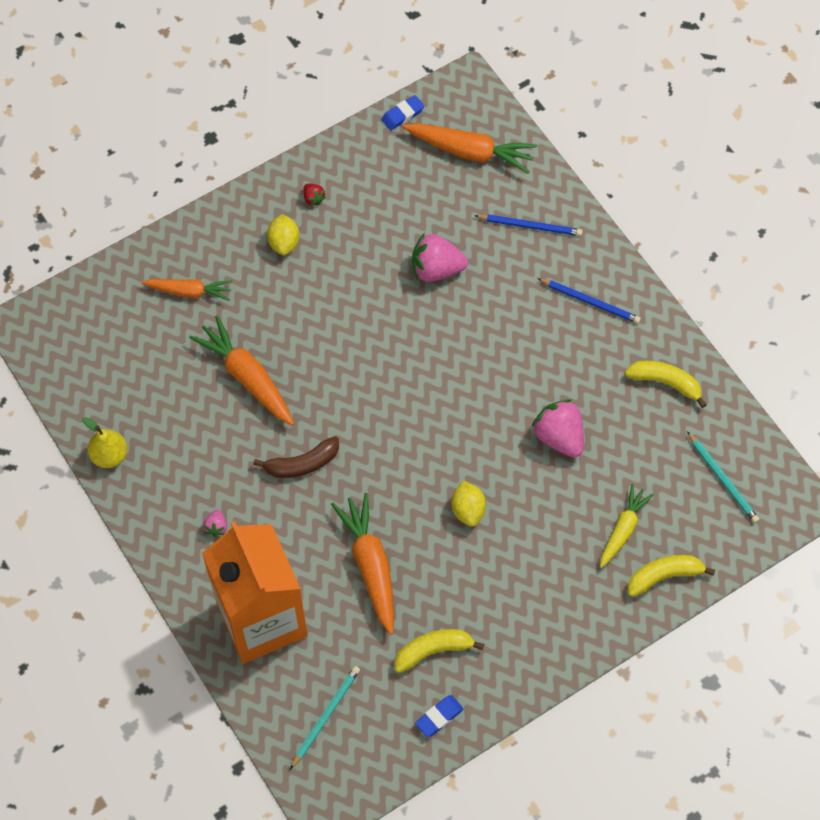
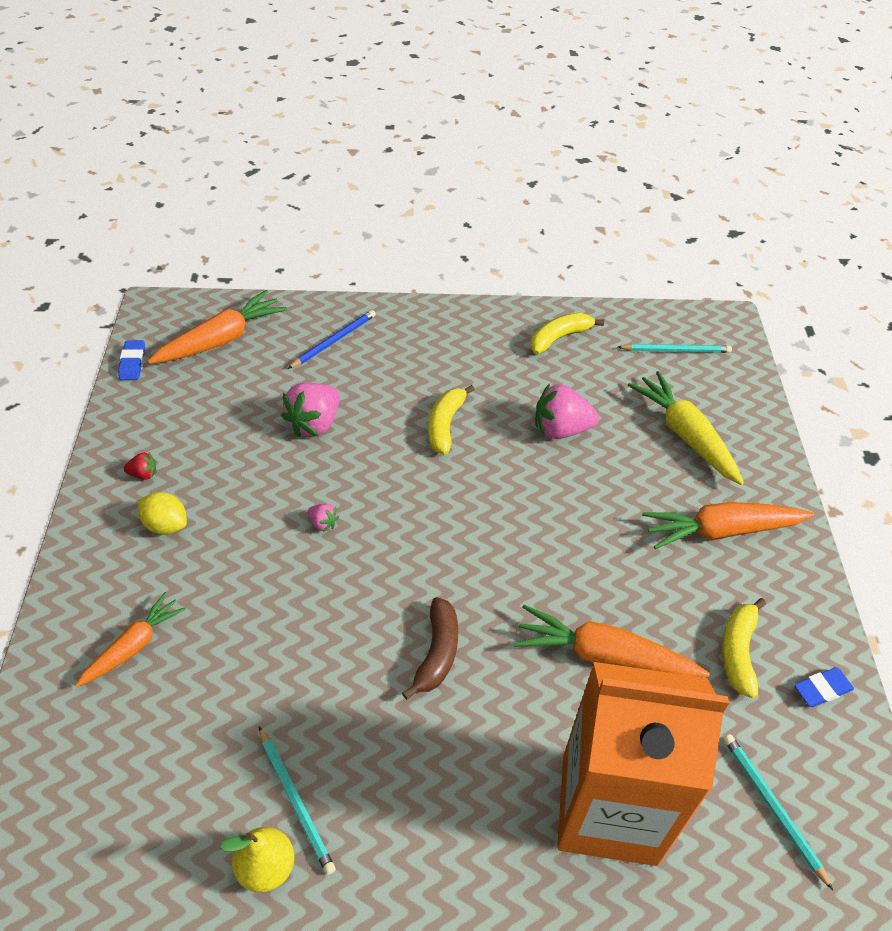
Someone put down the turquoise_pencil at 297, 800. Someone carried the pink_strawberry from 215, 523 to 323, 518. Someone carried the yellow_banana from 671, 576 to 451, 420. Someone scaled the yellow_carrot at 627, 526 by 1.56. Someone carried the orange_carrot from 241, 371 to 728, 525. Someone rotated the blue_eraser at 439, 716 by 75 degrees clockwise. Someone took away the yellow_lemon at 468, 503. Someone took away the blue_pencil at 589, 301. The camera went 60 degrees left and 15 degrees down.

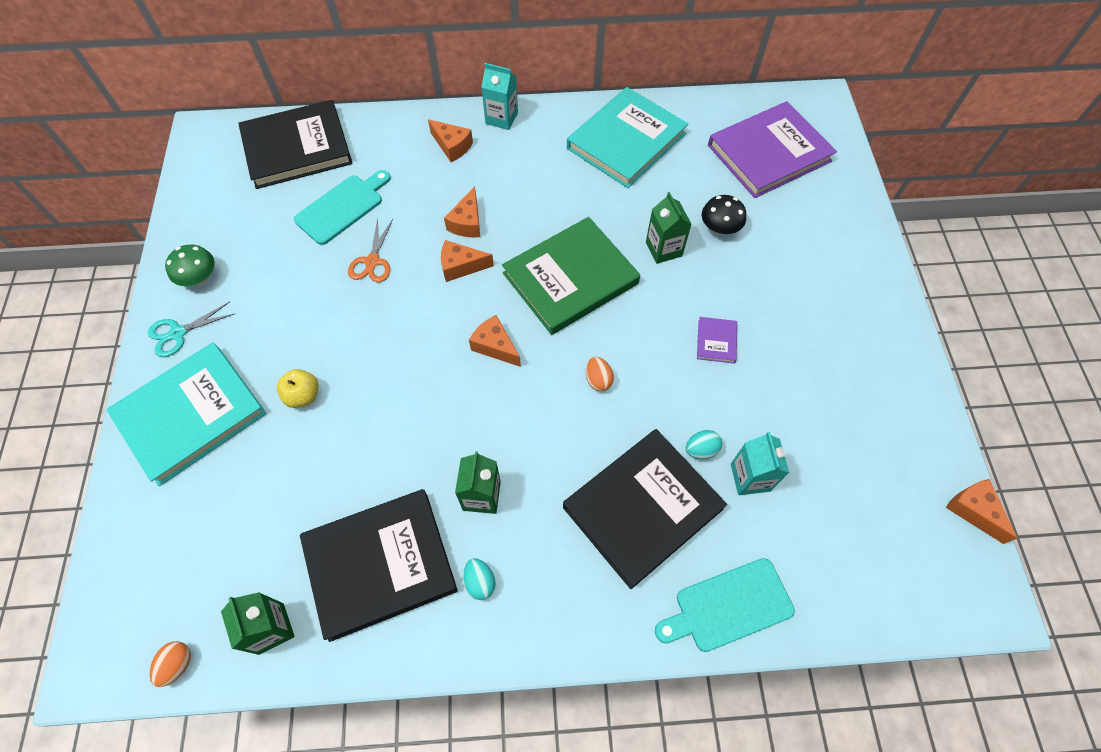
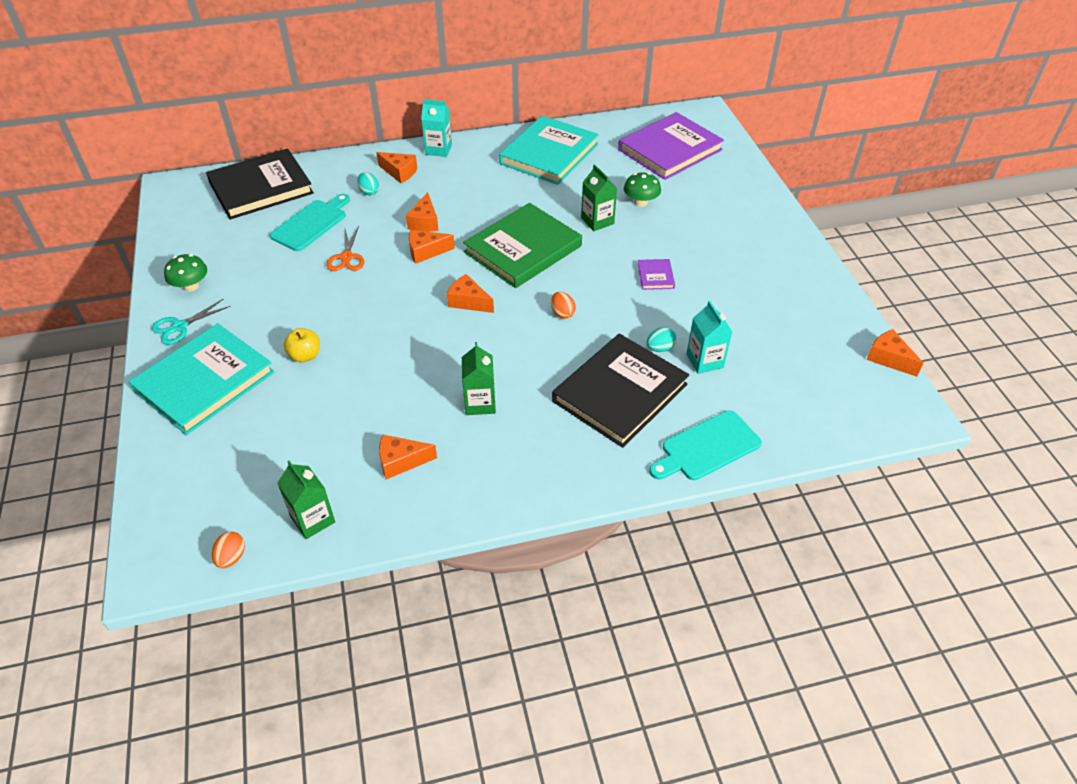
Someone carried the turquoise_egg from 479, 579 to 368, 183. Someone swapped the black_book at 379, 565 for the orange_cheese at 408, 457. Someone repainted the black_mushroom at 724, 215, which became the green_mushroom at 642, 190. The camera went 10 degrees left and 15 degrees down.

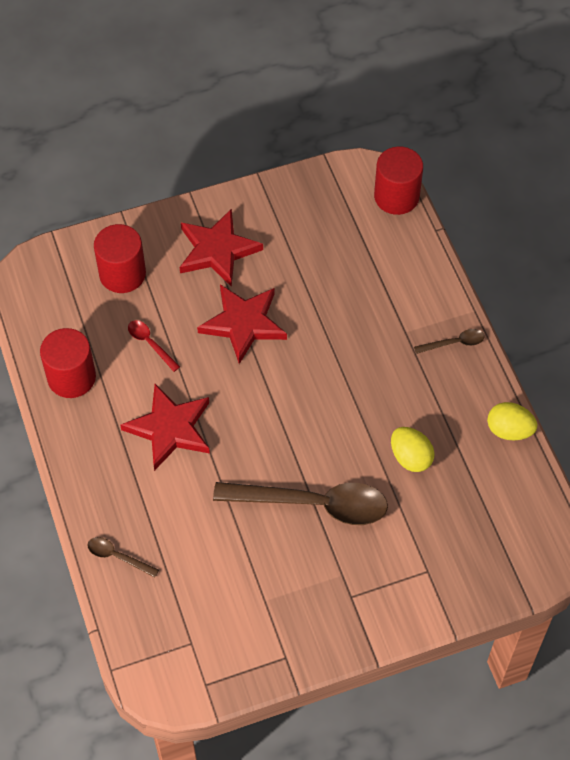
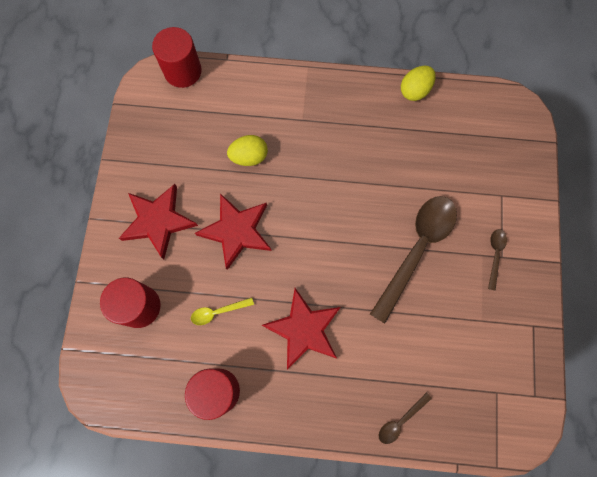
Someone repainted the red_spoon at 154, 346, which became the yellow_spoon at 222, 311. Someone carried the yellow_egg from 413, 449 to 247, 150. Someone carried the brown_spoon from 449, 341 to 497, 260. The camera went 65 degrees left and 15 degrees up.

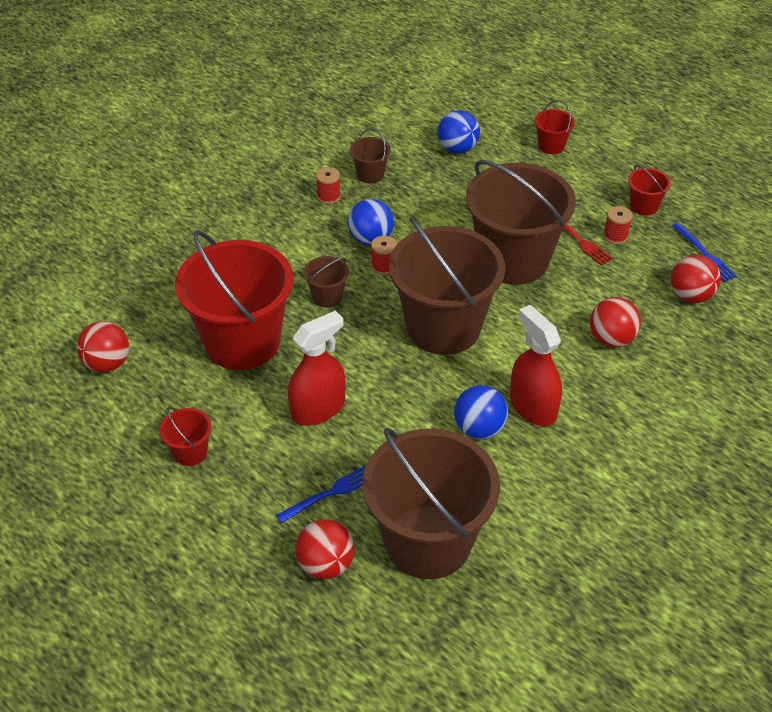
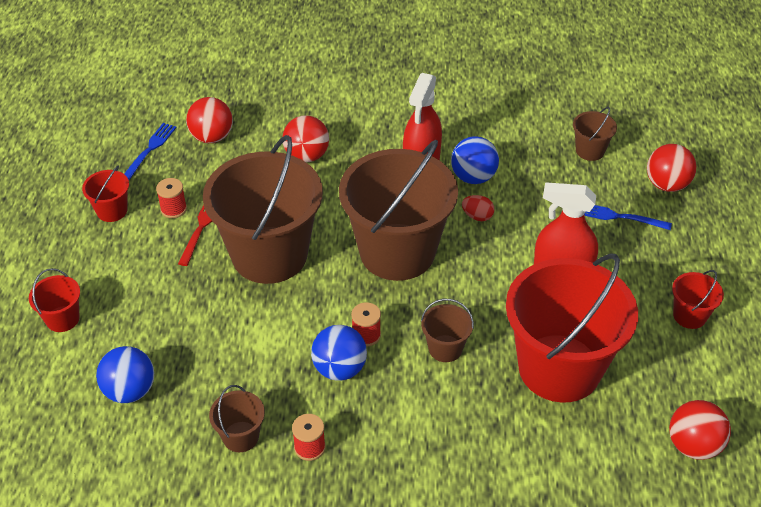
Someone put down the red_egg at 478, 208. Someone scaled the brown_bucket at 431, 503 by 0.42. The camera went 130 degrees left and 0 degrees up.

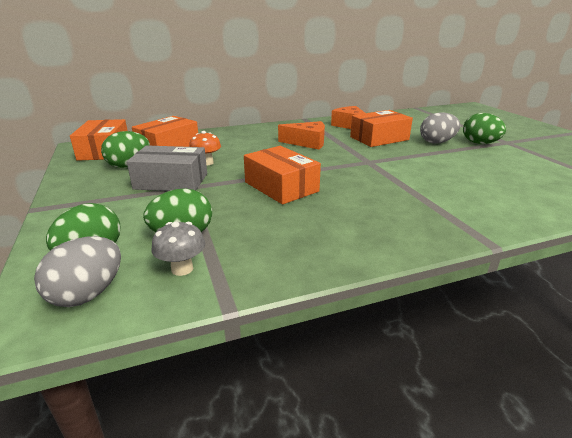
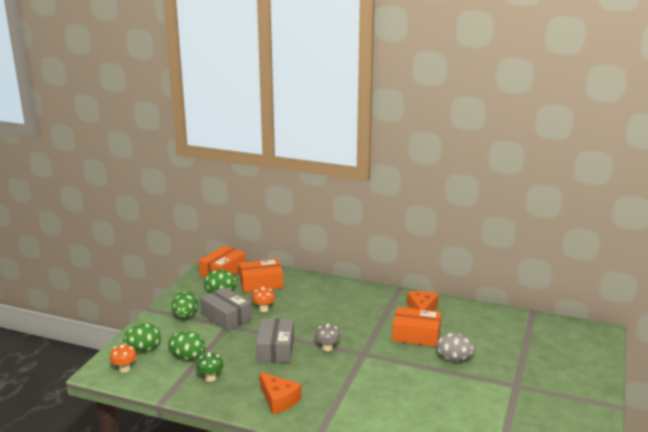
Someone swapped the grey_egg at 77, 271 for the orange_mushroom at 123, 358. Someone carried the green_egg from 484, 128 to 185, 305. Someone put down the green_mushroom at 210, 367. Someone repainted the orange_box at 282, 175, which became the grey_box at 275, 340. Someone carried the orange_cheese from 301, 135 to 280, 393. Someone carried the grey_mushroom from 178, 249 to 327, 337. The camera went 40 degrees right and 5 degrees down.

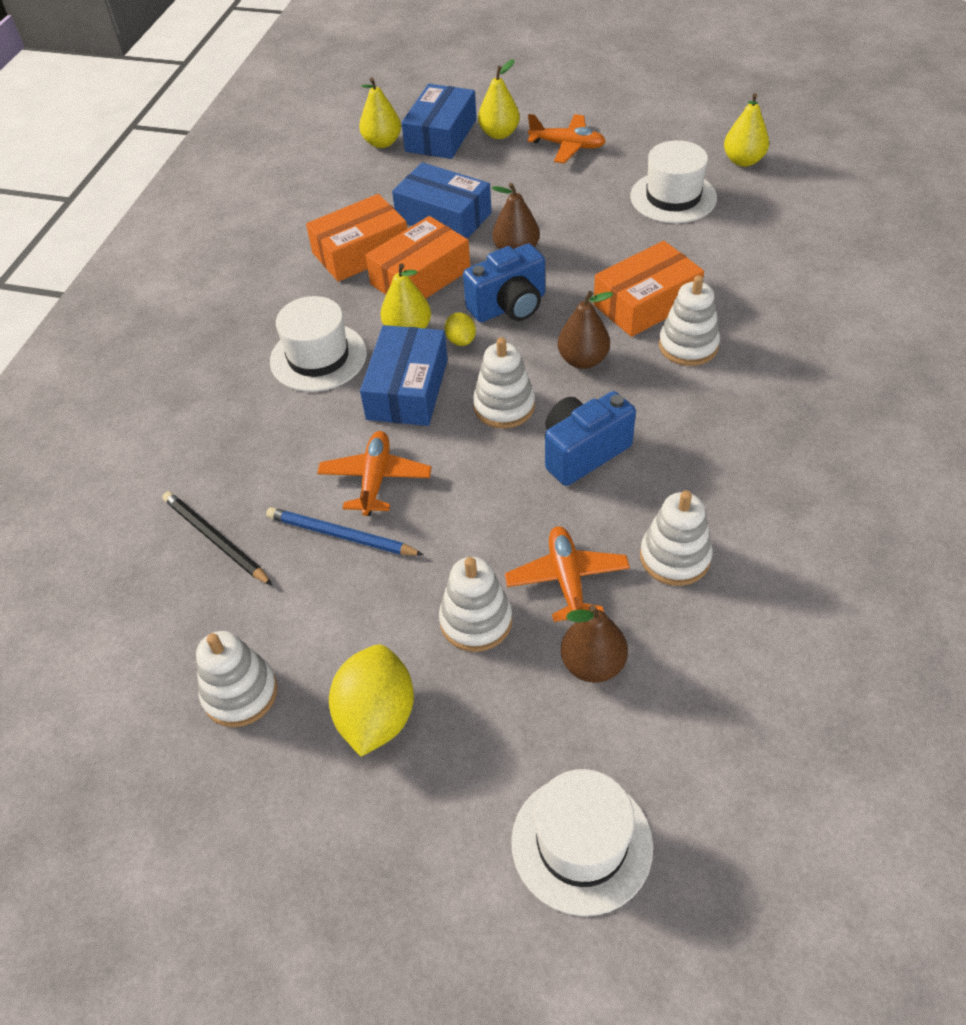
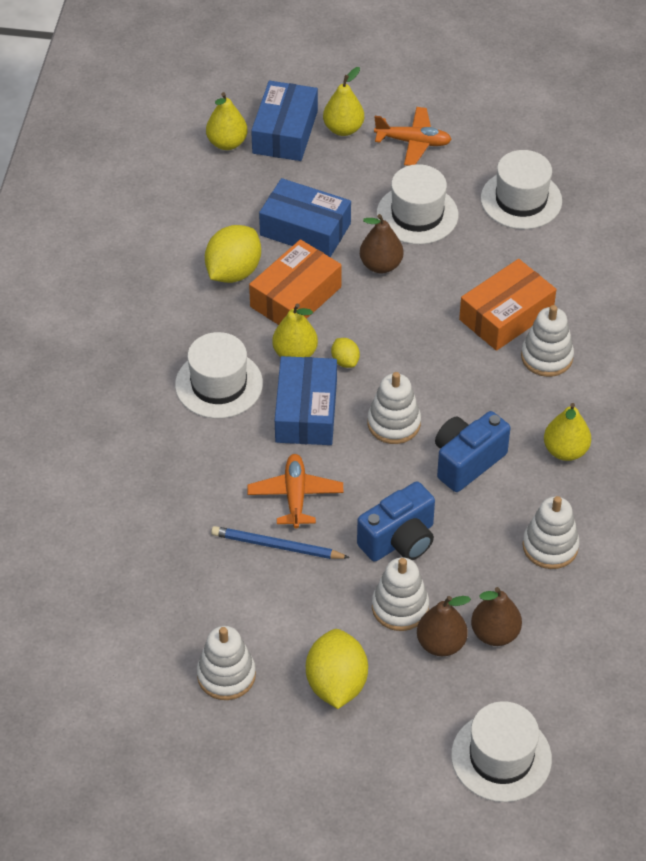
Someone swapped the orange_box at 356, 238 for the yellow_lemon at 233, 254. Someone carried the blue_camera from 504, 283 to 396, 521. Someone put down the white_hat at 417, 204. Someone carried the brown_pear from 585, 330 to 444, 626. Someone carried the yellow_pear from 746, 130 to 567, 432. Someone took away the black_pencil at 217, 538. Someone took away the orange_plane at 567, 574. The camera went 10 degrees left and 0 degrees up.

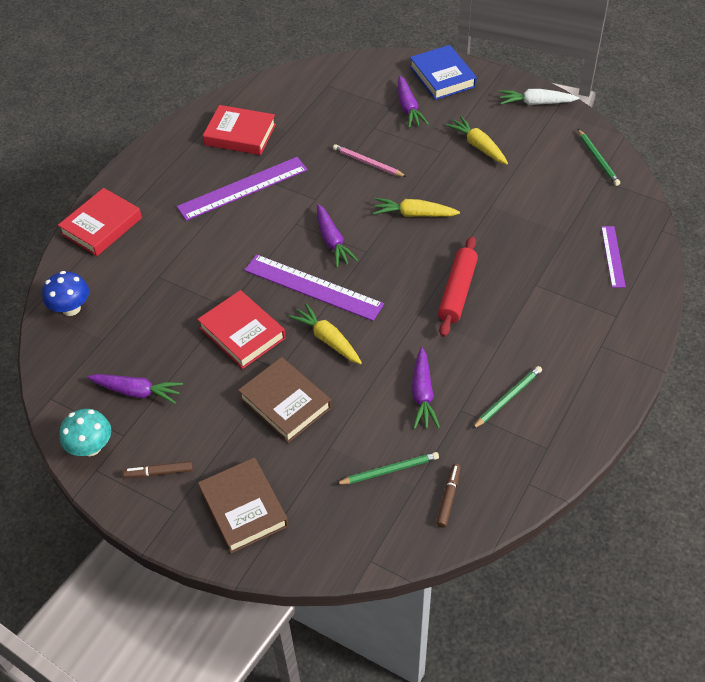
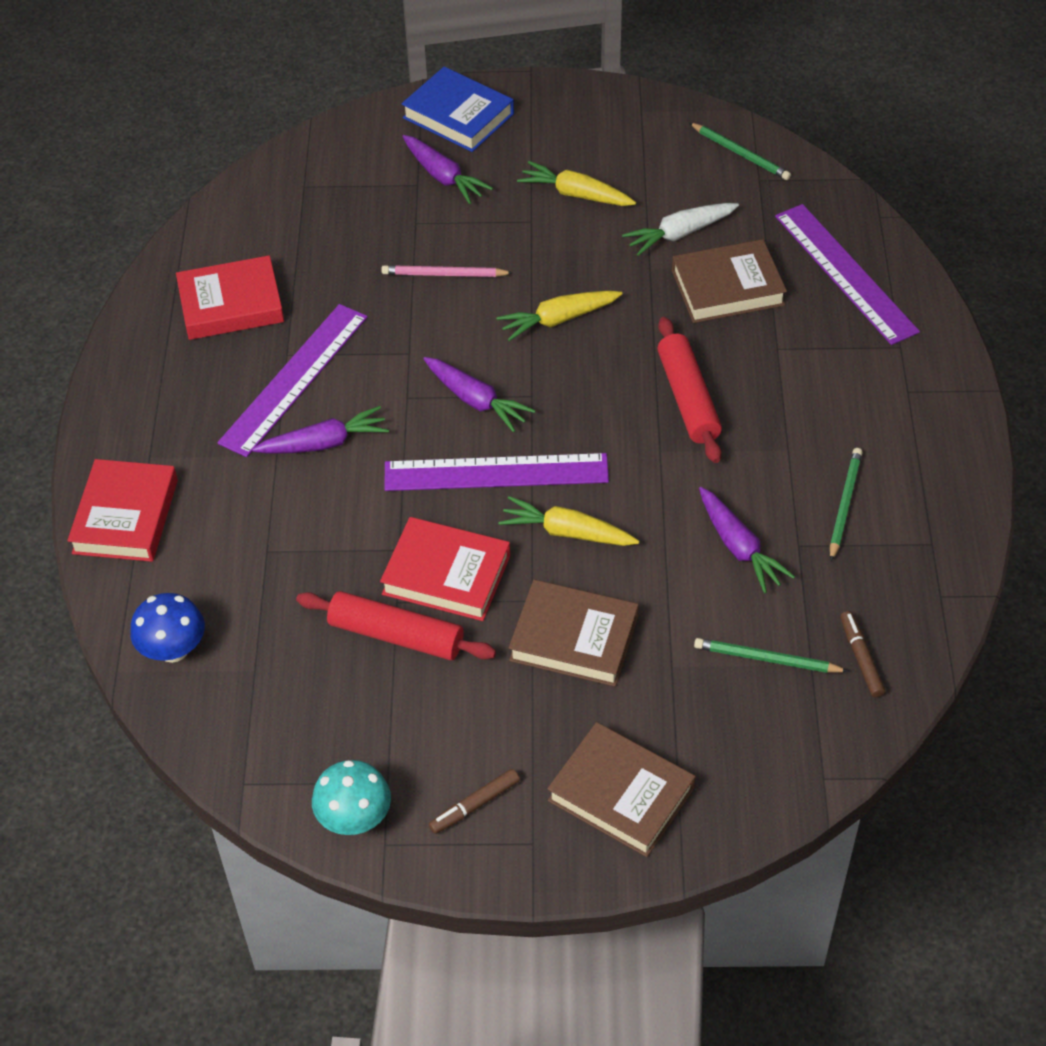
Someone carried the purple_carrot from 135, 389 to 320, 430. Someone put down the red_rolling_pin at 396, 625. Someone carried the white_carrot from 539, 97 to 680, 229. Someone put down the brown_book at 729, 281. Someone rotated the green_pencil at 387, 468 by 120 degrees counterclockwise. Someone scaled the purple_ruler at 613, 257 by 1.78. The camera went 30 degrees left and 0 degrees up.

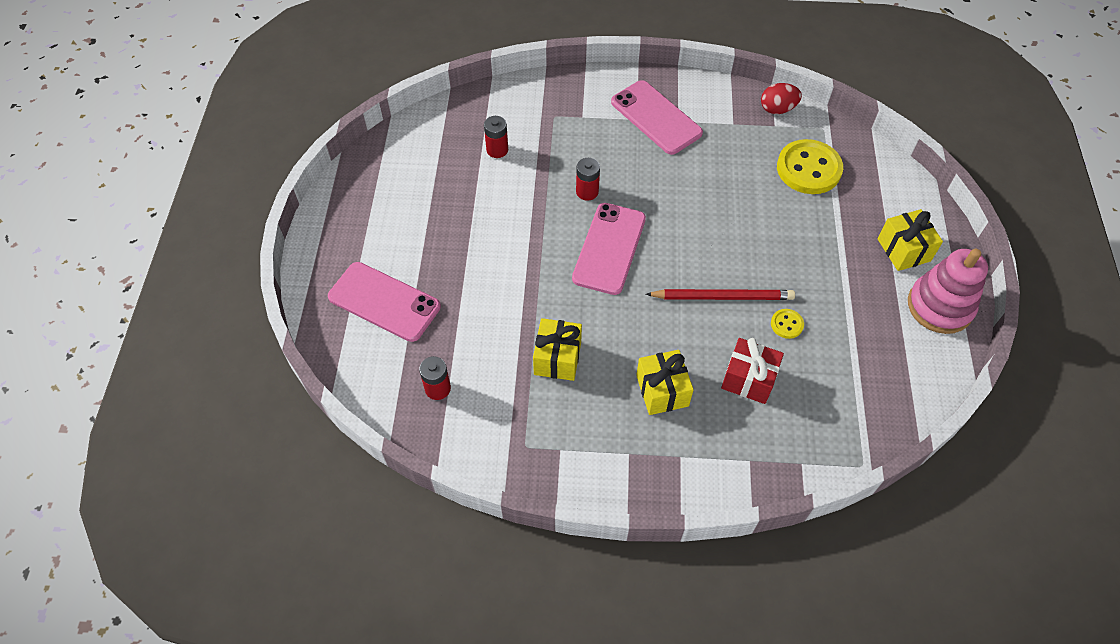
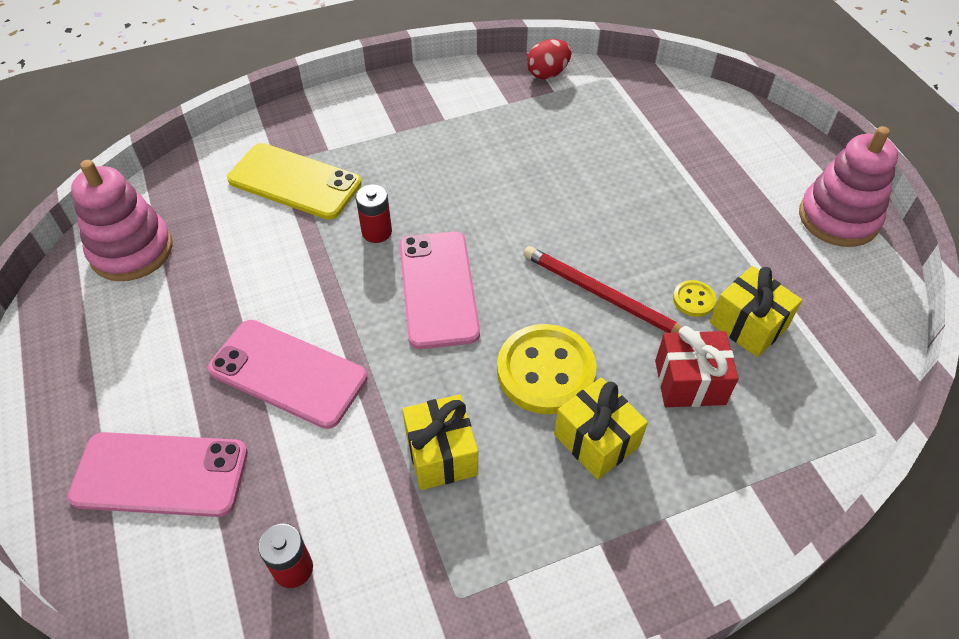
Someone put down the pink_stacking_toy at 122, 220. Someone carried the pink_phone from 657, 117 to 287, 374. Someone put down the yellow_phone at 294, 181. Someone carried the yellow_button from 810, 166 to 547, 369. Someone rotated the red_pencil at 720, 294 by 120 degrees counterclockwise. Someone carried the yellow_gift from 910, 240 to 756, 311. Someone took away the red_battery at 496, 137. The camera went 25 degrees left and 5 degrees down.

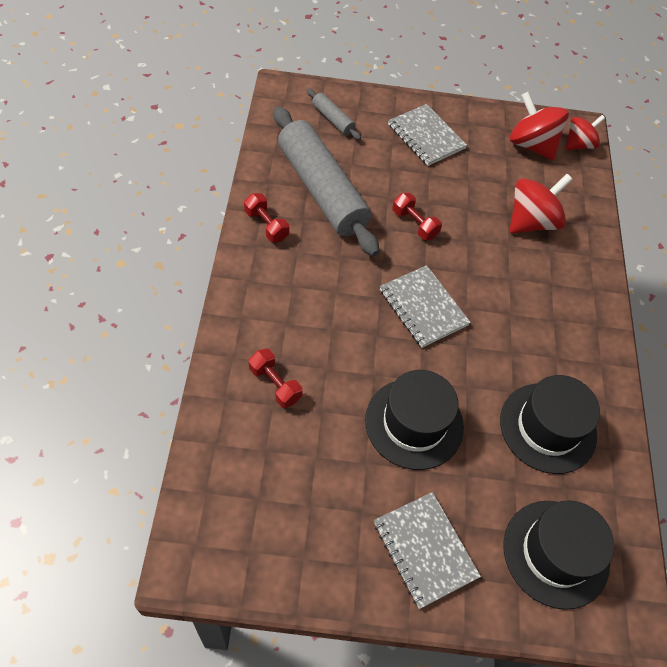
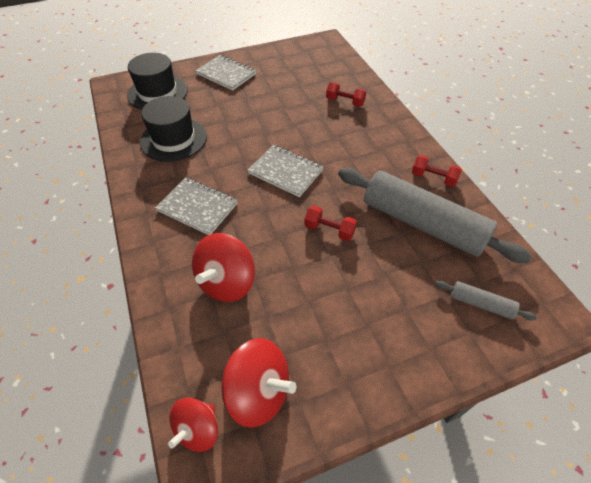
Someone carried the grey_notebook from 427, 135 to 196, 206. Someone took away the black_hat at 414, 420. The camera went 160 degrees right and 5 degrees down.

